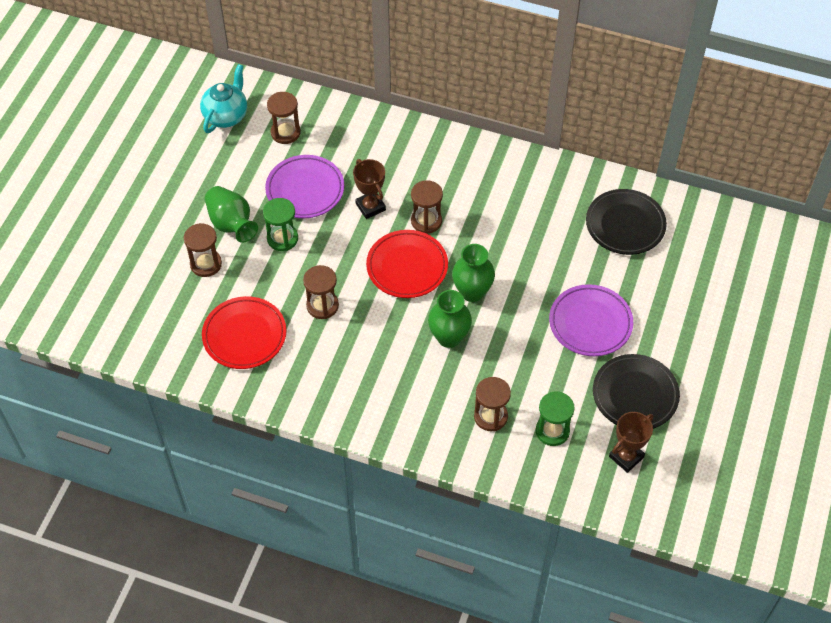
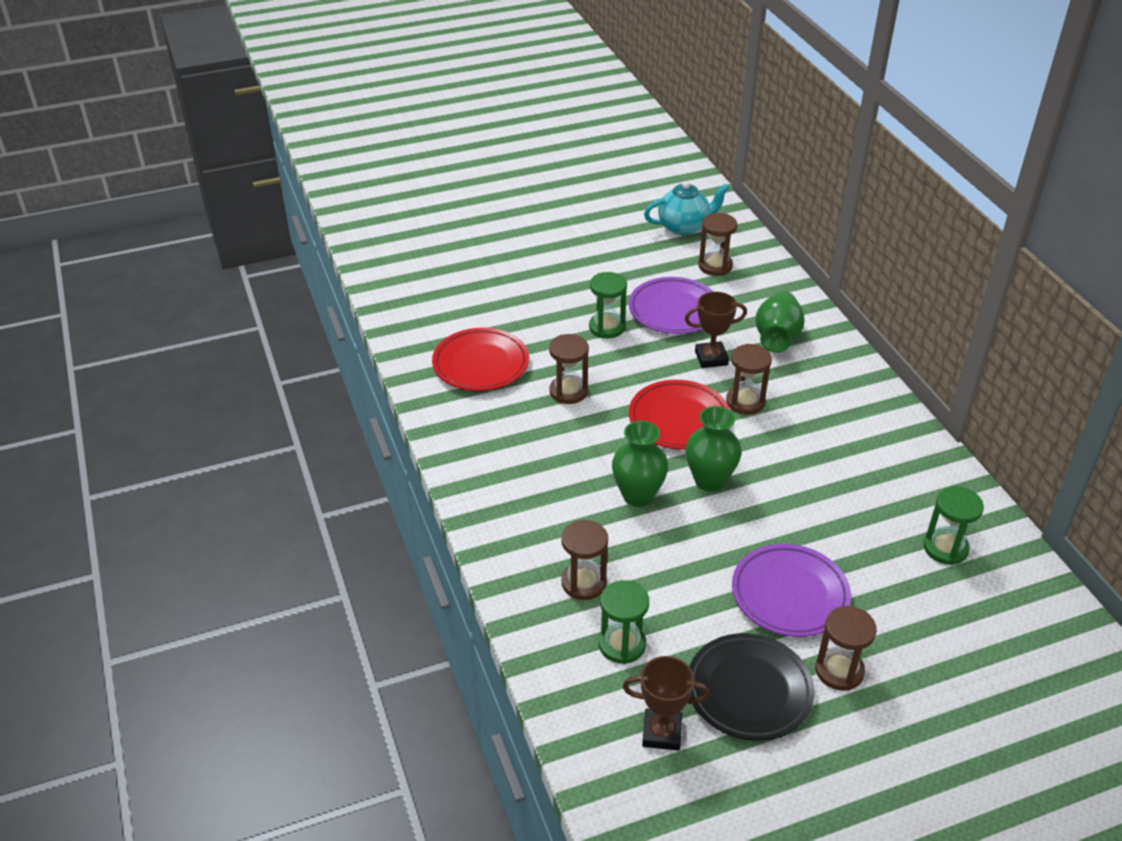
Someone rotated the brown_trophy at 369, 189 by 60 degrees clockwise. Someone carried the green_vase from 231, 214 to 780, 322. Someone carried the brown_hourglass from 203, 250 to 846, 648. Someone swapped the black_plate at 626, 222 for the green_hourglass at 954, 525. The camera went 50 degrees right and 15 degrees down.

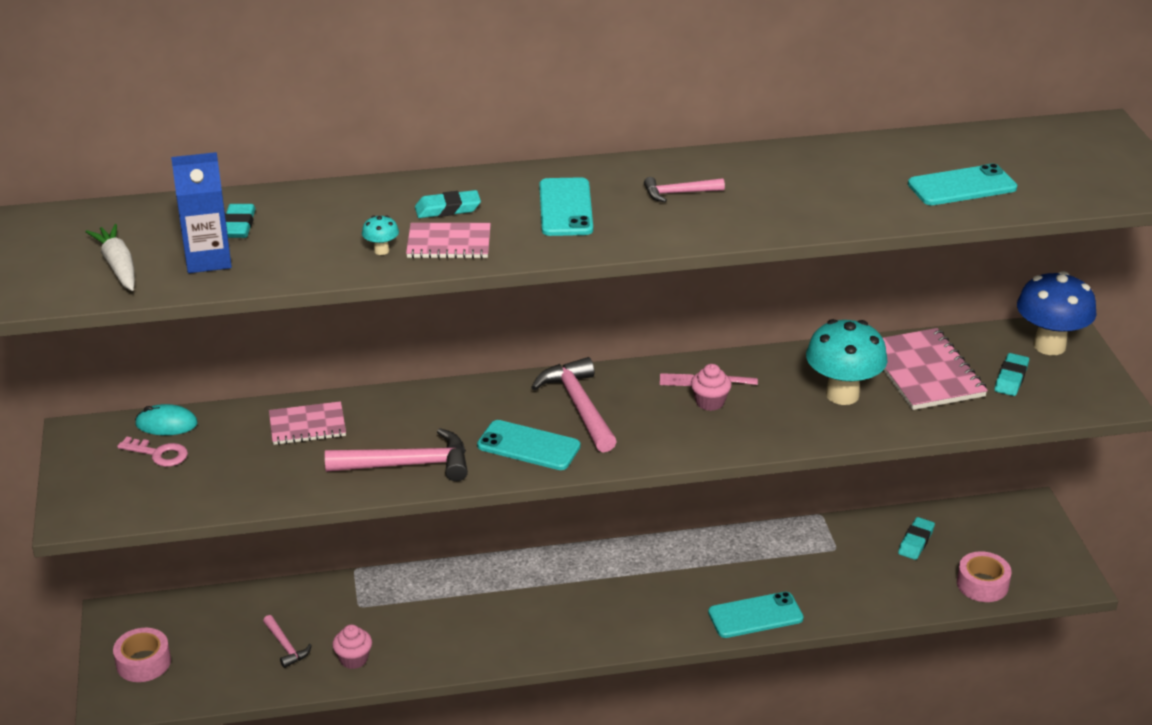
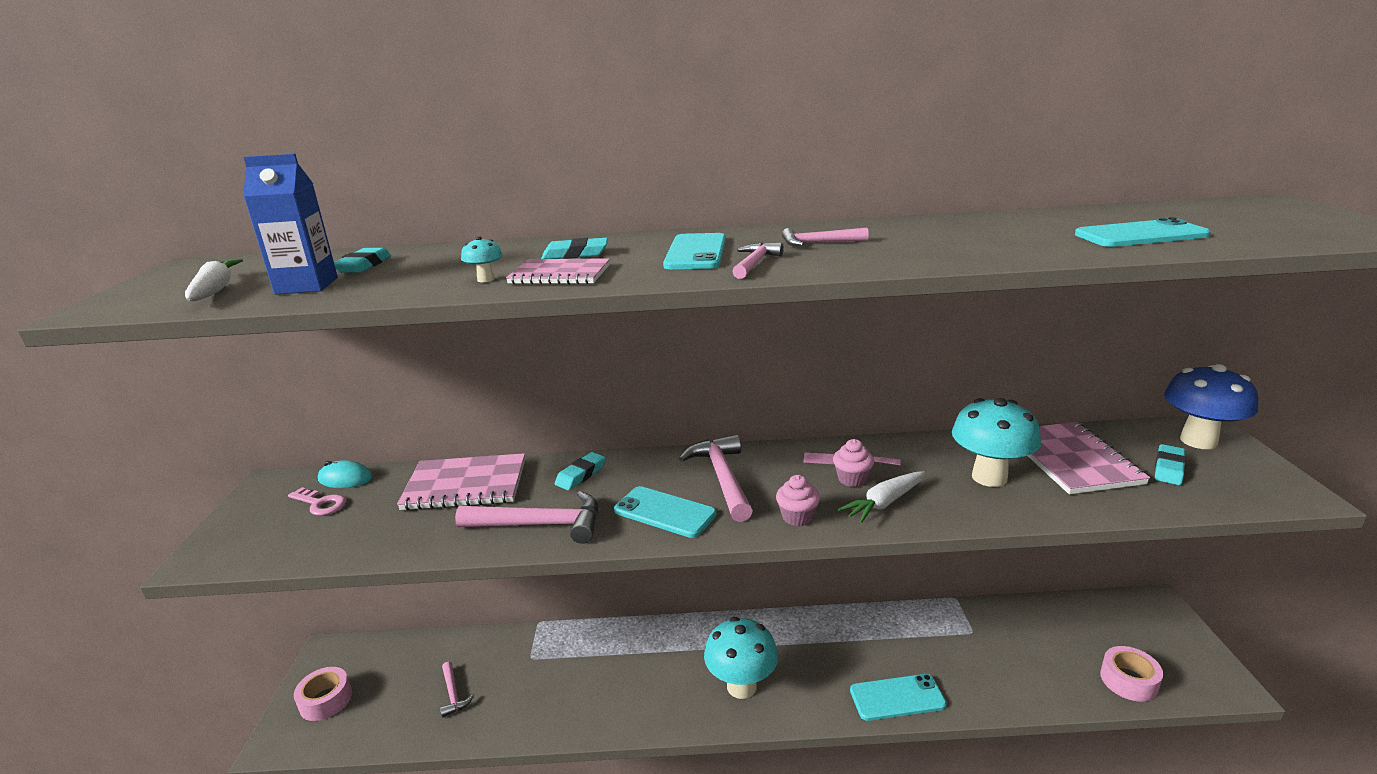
Someone scaled the pink_notebook at 307, 423 by 1.61. Someone carried the turquoise_eraser from 916, 538 to 580, 471. Someone put down the turquoise_mushroom at 741, 658. Someone put down the pink_hammer at 758, 260. Someone carried the pink_cupcake from 352, 647 to 798, 500. Someone put down the white_carrot at 881, 497. The camera went 10 degrees right and 10 degrees down.

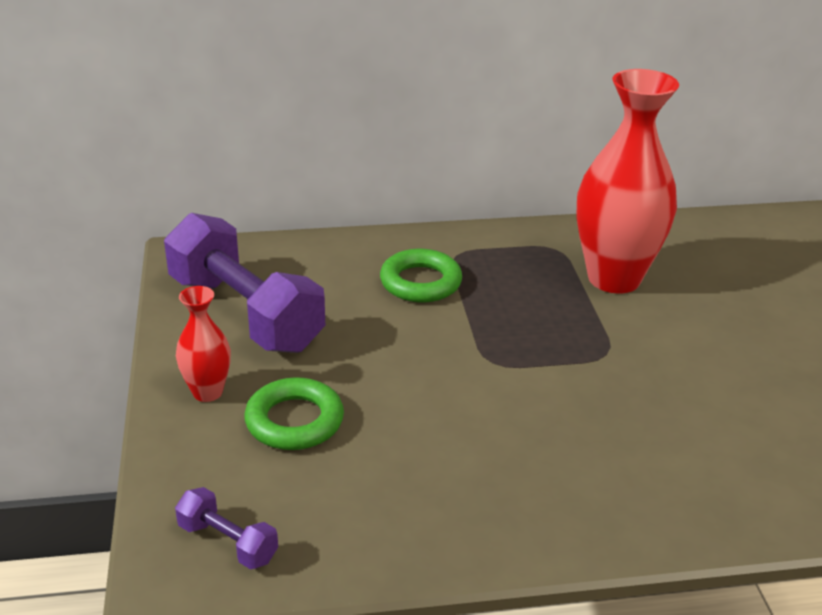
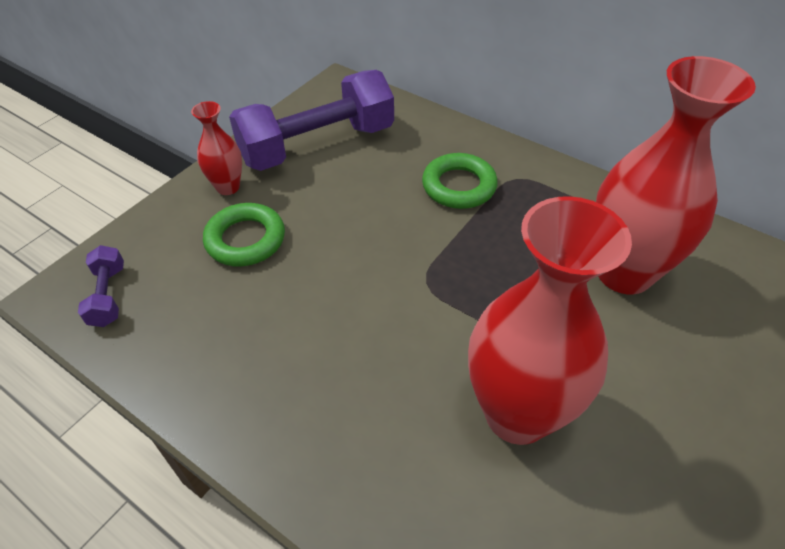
Someone rotated the purple_dumbbell at 244, 283 by 60 degrees clockwise. Someone put down the red_vase at 550, 320. The camera went 45 degrees right and 15 degrees up.

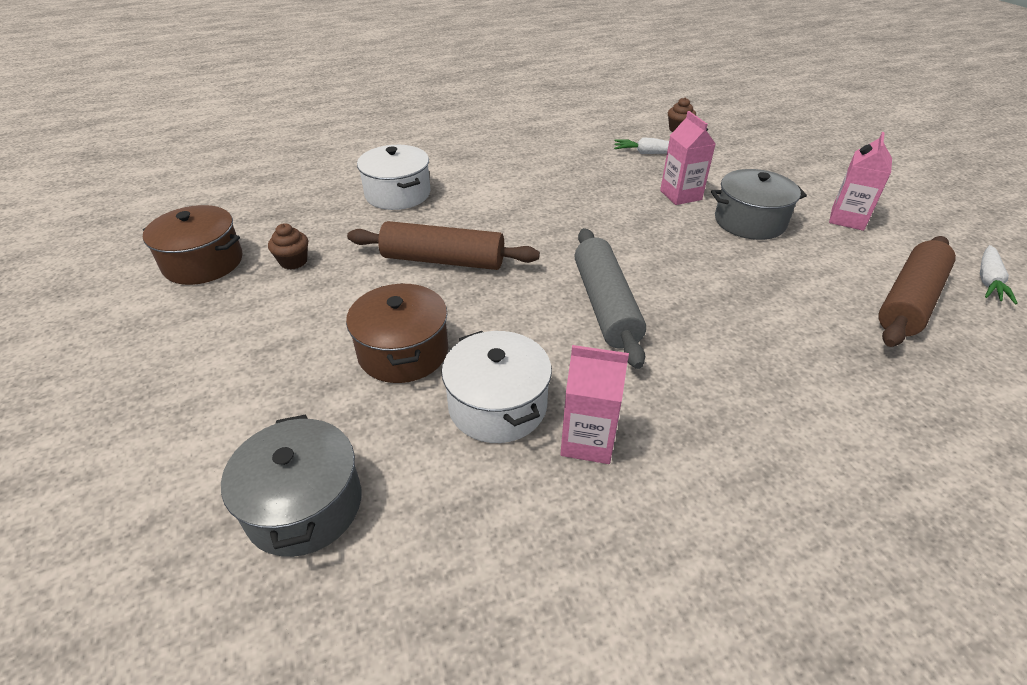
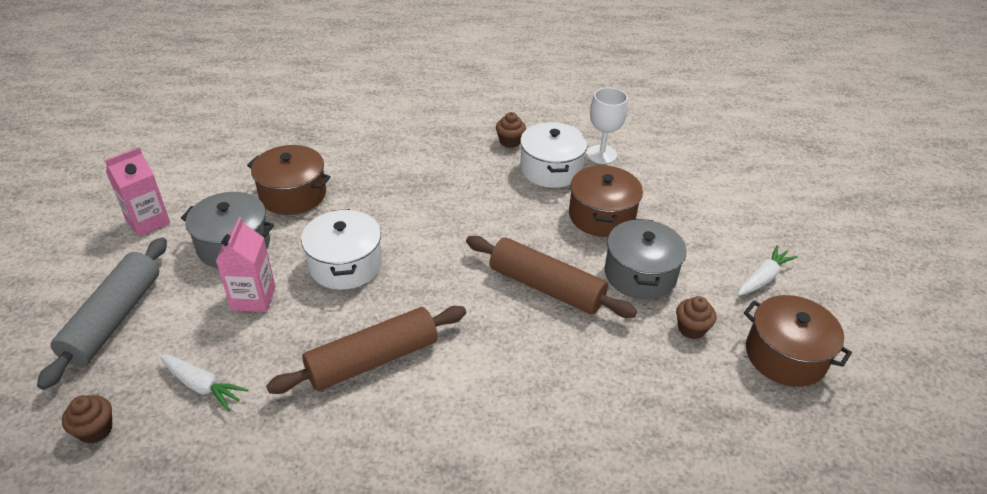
Someone carried the grey_rolling_pin from 610, 298 to 102, 313. Someone put down the brown_pot at 289, 180. Someone carried the brown_rolling_pin from 917, 291 to 366, 350. Someone carried the white_pot from 393, 177 to 341, 249. Someone swapped the pink_carton at 594, 404 for the brown_cupcake at 511, 130. Someone put down the white_goblet at 607, 125. Someone carried the grey_pot from 291, 486 to 645, 259. Someone carried the white_carrot from 999, 274 to 767, 270. The camera went 160 degrees left and 0 degrees up.

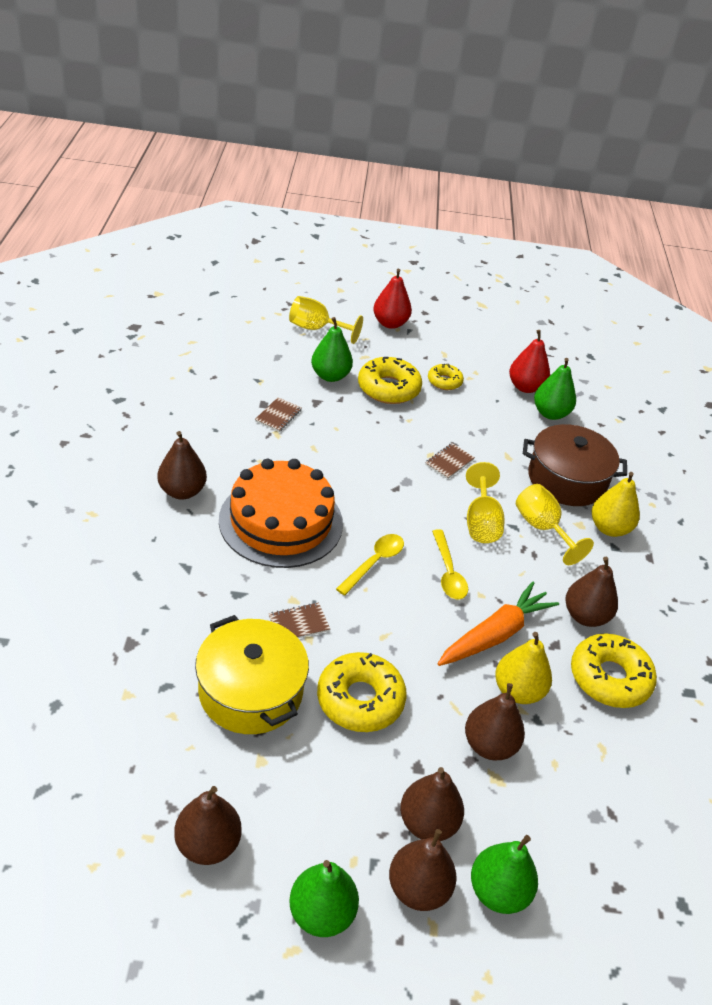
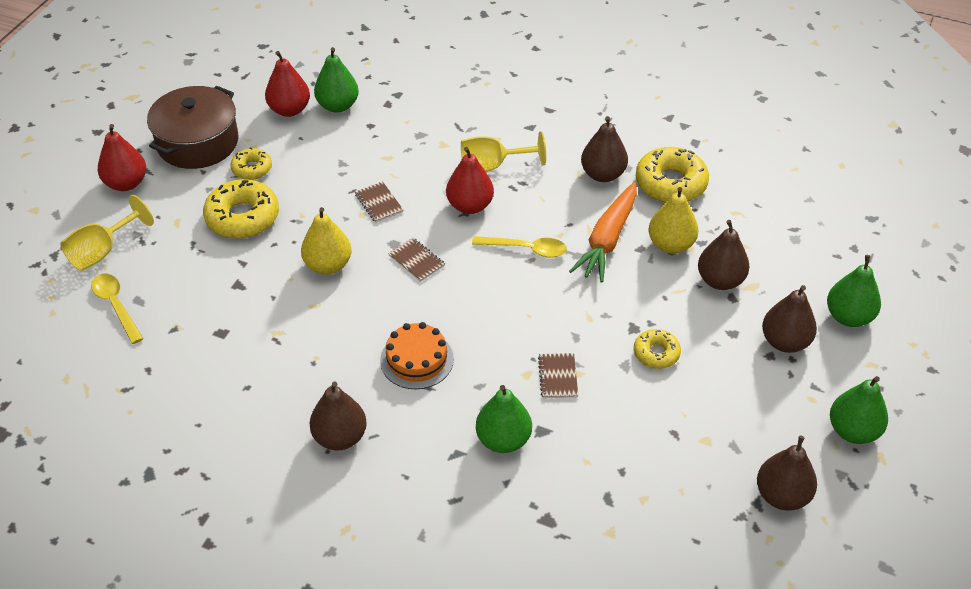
Someone carried the yellow_spoon from 370, 564 to 117, 309. Someone carried the brown_pot from 575, 465 to 193, 127. Someone carried the yellow_pear from 616, 504 to 326, 241. Someone scaled the orange_cake at 281, 513 by 0.54. Someone carried the brown_notebook from 278, 414 to 416, 260. Someone swapped the yellow_goblet at 485, 502 for the red_pear at 470, 180. Someone carried the green_pear from 332, 349 to 504, 419. Someone rotated the orange_carrot at 498, 624 by 135 degrees counterclockwise. Someone scaled the yellow_donut at 362, 692 by 0.57. Someone took away the yellow_pot at 252, 674. Someone took away the brown_pear at 423, 870. The camera went 65 degrees left and 5 degrees up.

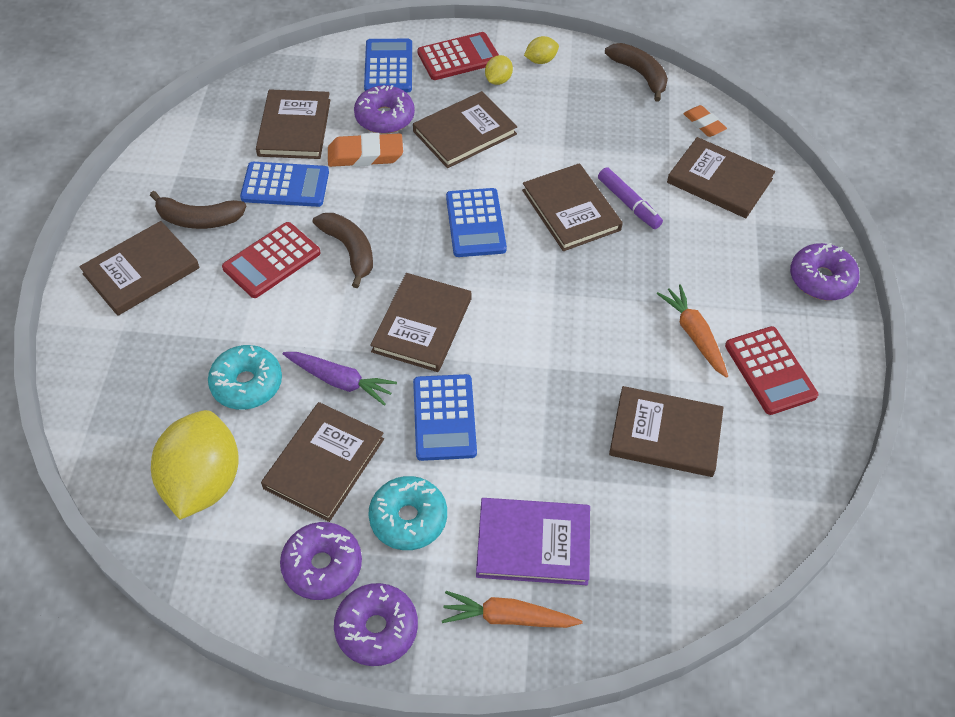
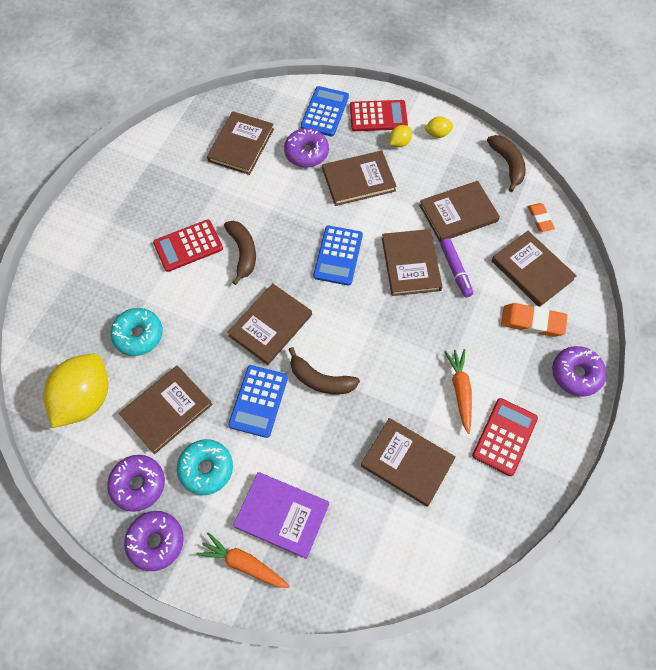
Someone carried the brown_banana from 198, 210 to 324, 370. Someone carried the brown_book from 139, 268 to 459, 211. Someone rotated the red_calculator at 771, 370 by 150 degrees counterclockwise. Someone carried the orange_eraser from 365, 150 to 534, 320. Someone took away the blue_calculator at 284, 184. Someone took away the purple_carrot at 339, 379. The camera went 20 degrees right and 10 degrees up.

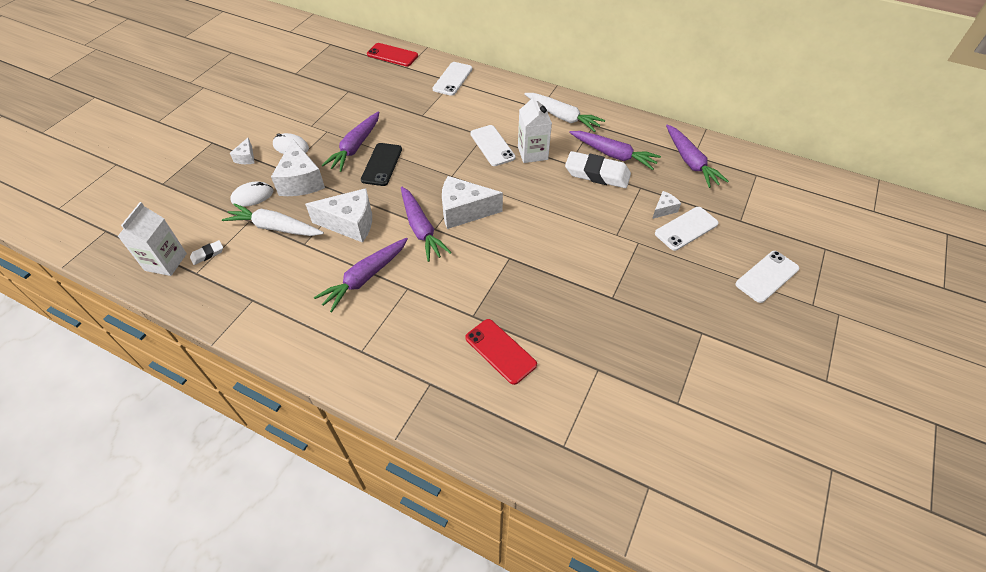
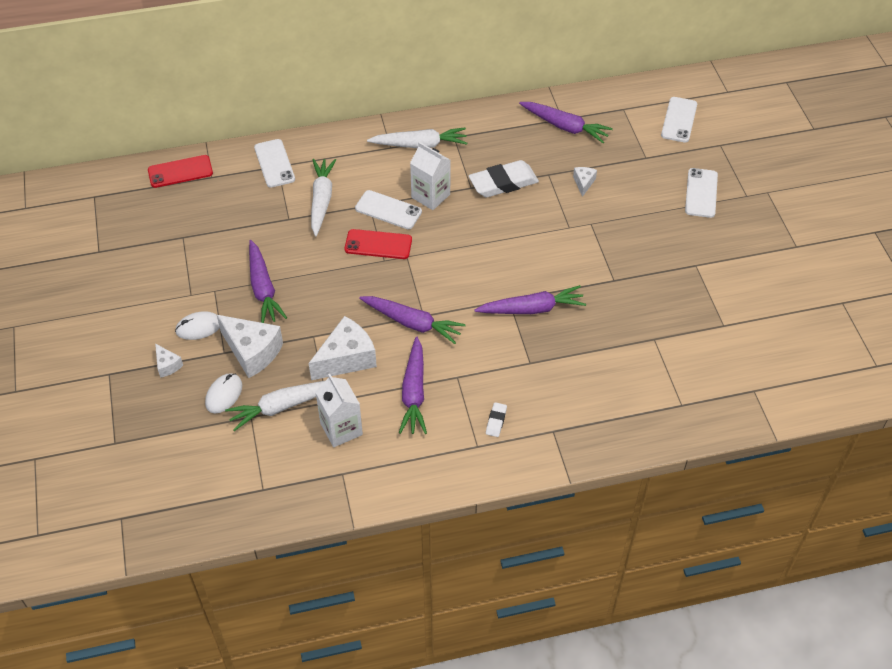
Someone put down the white_carrot at 323, 197. Someone carried the white_carton from 152, 239 to 339, 410. Someone carried the red_phone from 501, 352 to 378, 244. Someone carried the purple_carrot from 615, 150 to 530, 299. Someone carried the white_eraser from 206, 252 to 496, 419. Someone carried the white_phone from 687, 229 to 679, 119. Someone took away the black_phone at 381, 164. Someone took away the white_cheese at 472, 202. The camera went 40 degrees left and 0 degrees up.

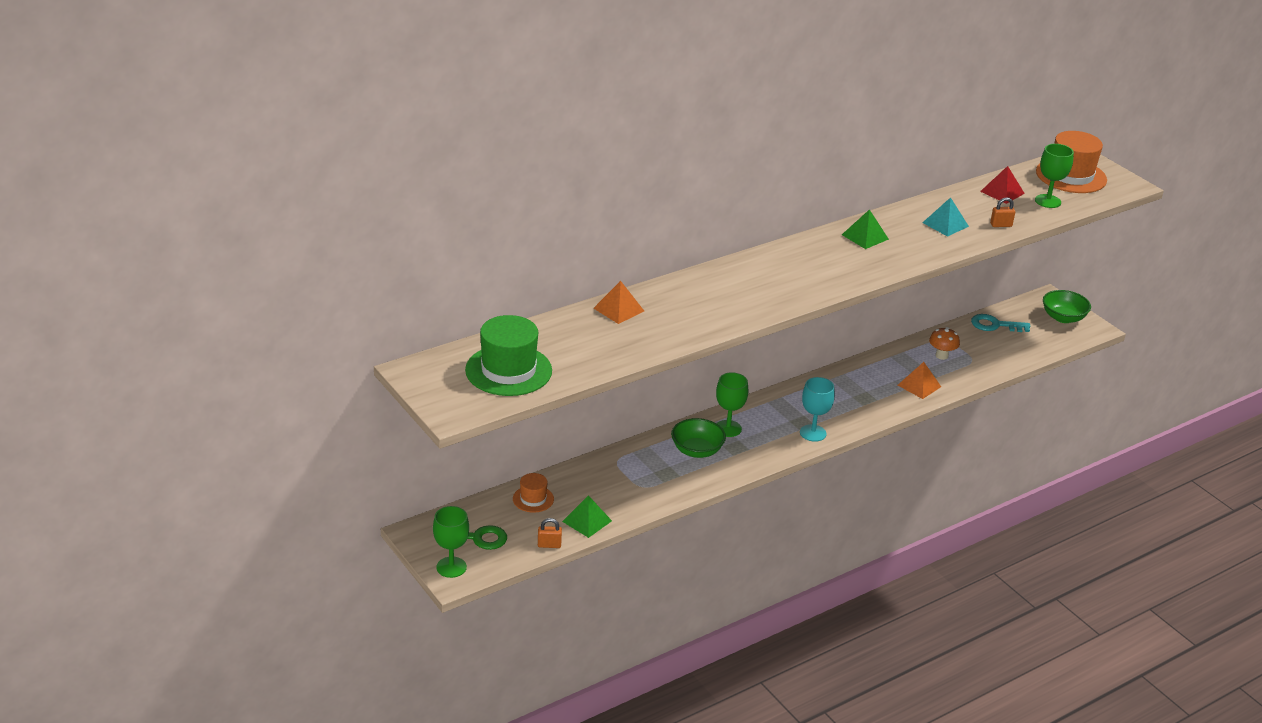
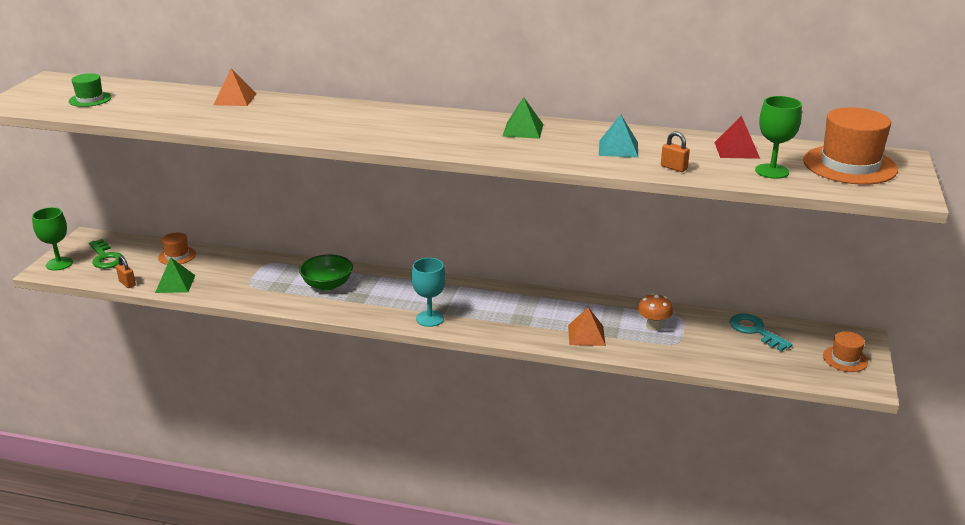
Someone scaled the green_hat at 508, 355 by 0.53. Someone swapped the green_bowl at 1067, 306 for the orange_hat at 845, 351. Someone took away the green_goblet at 732, 404. The camera went 50 degrees right and 5 degrees down.

